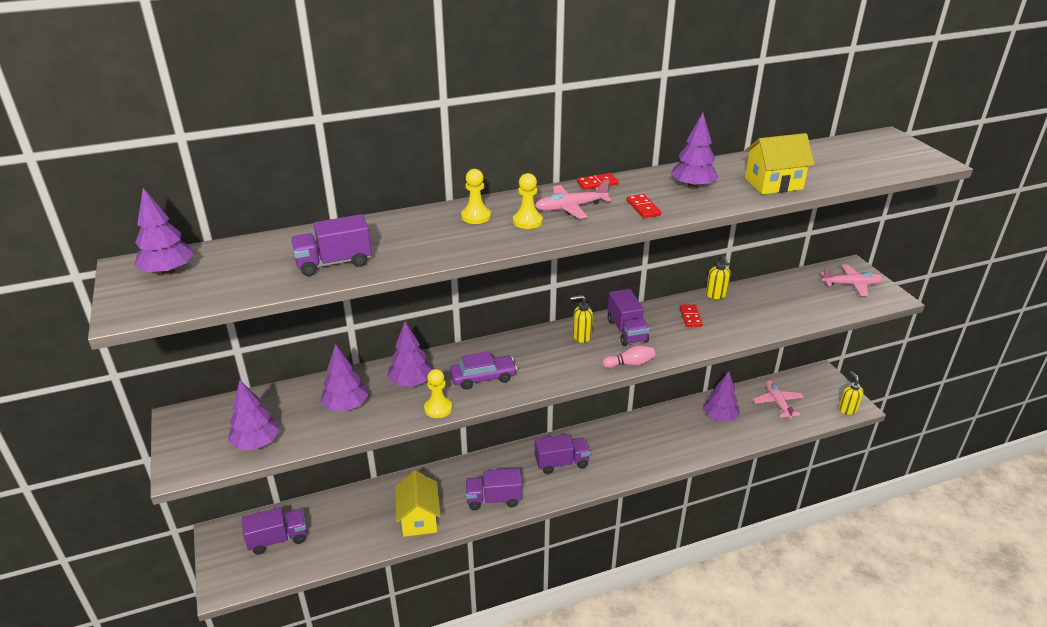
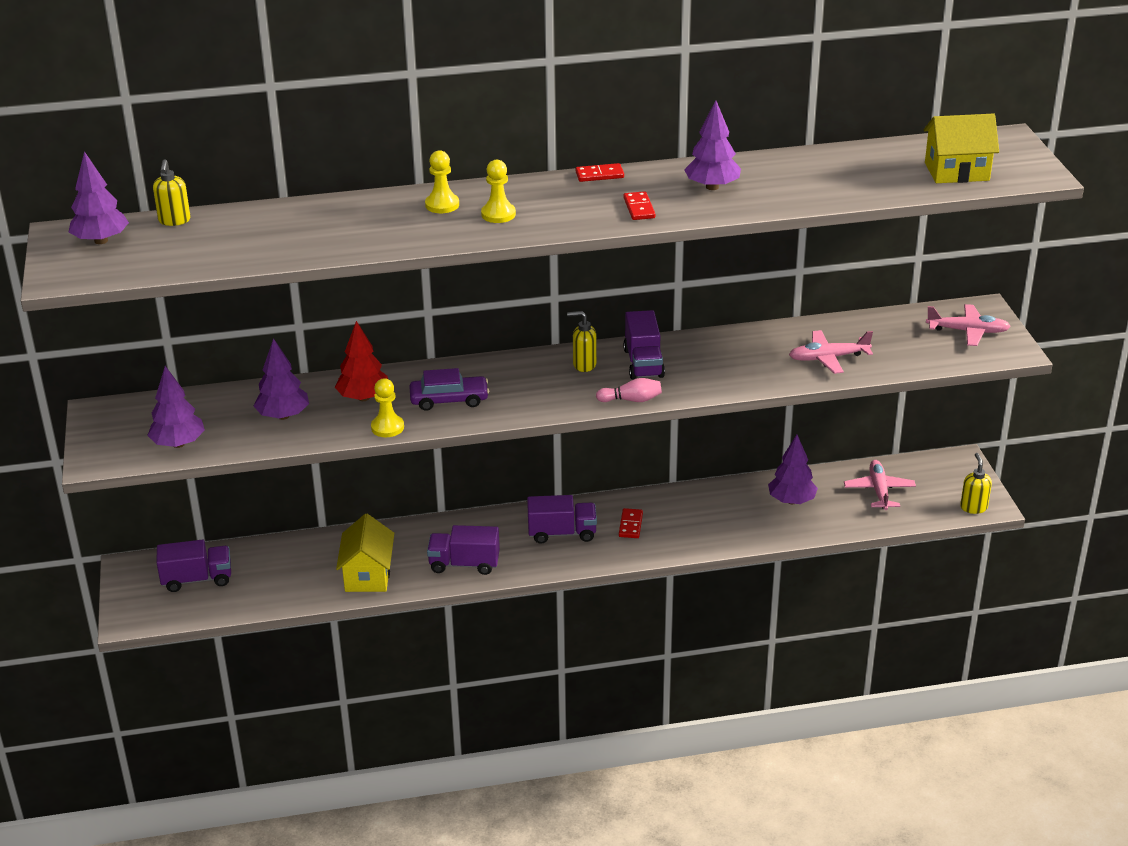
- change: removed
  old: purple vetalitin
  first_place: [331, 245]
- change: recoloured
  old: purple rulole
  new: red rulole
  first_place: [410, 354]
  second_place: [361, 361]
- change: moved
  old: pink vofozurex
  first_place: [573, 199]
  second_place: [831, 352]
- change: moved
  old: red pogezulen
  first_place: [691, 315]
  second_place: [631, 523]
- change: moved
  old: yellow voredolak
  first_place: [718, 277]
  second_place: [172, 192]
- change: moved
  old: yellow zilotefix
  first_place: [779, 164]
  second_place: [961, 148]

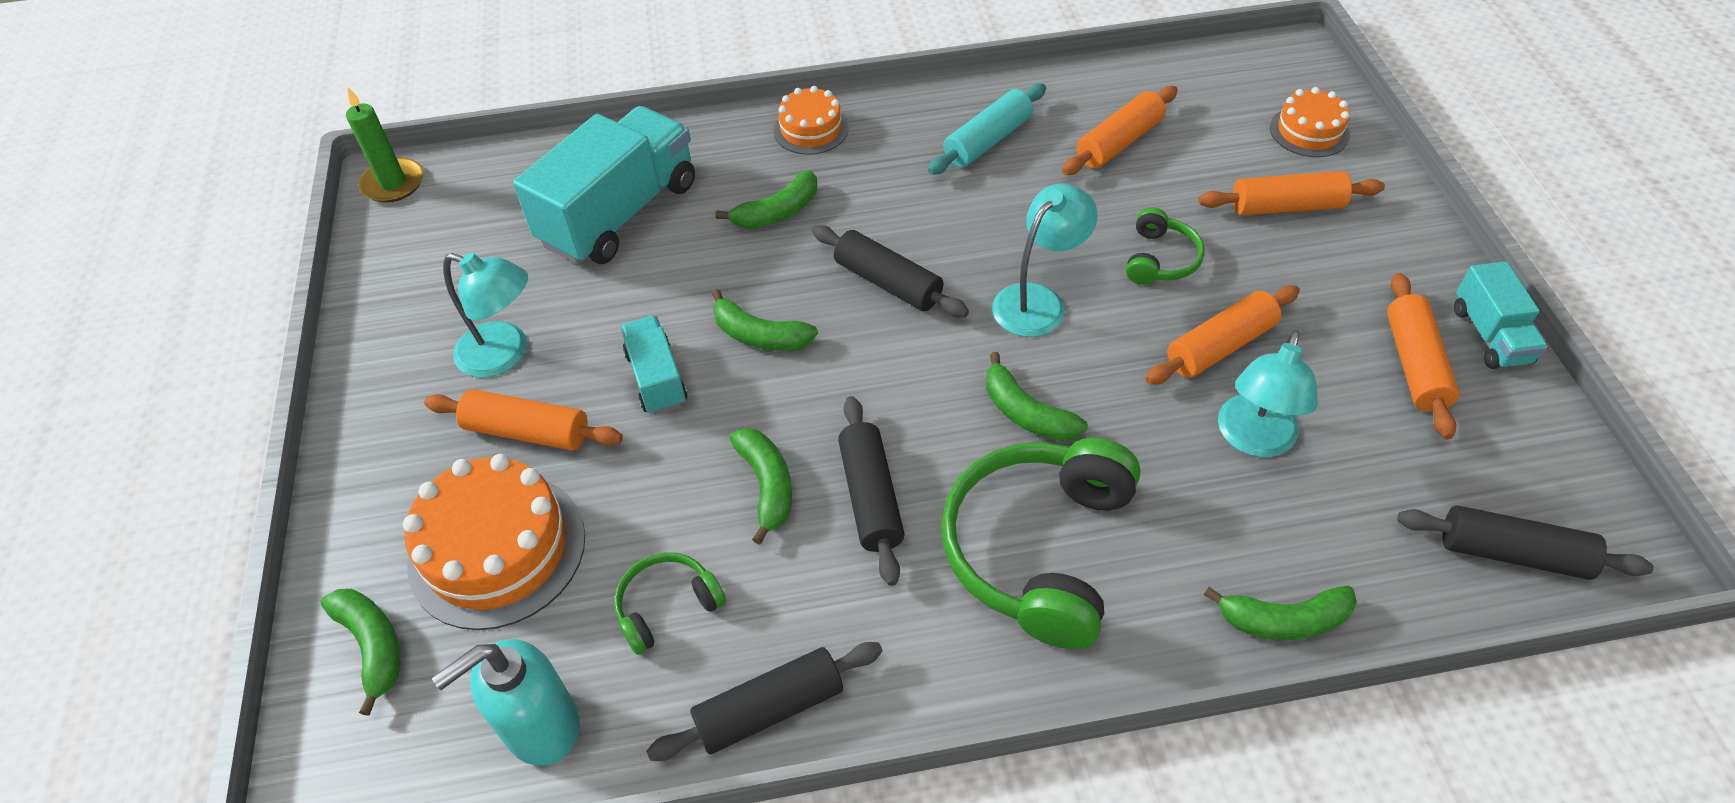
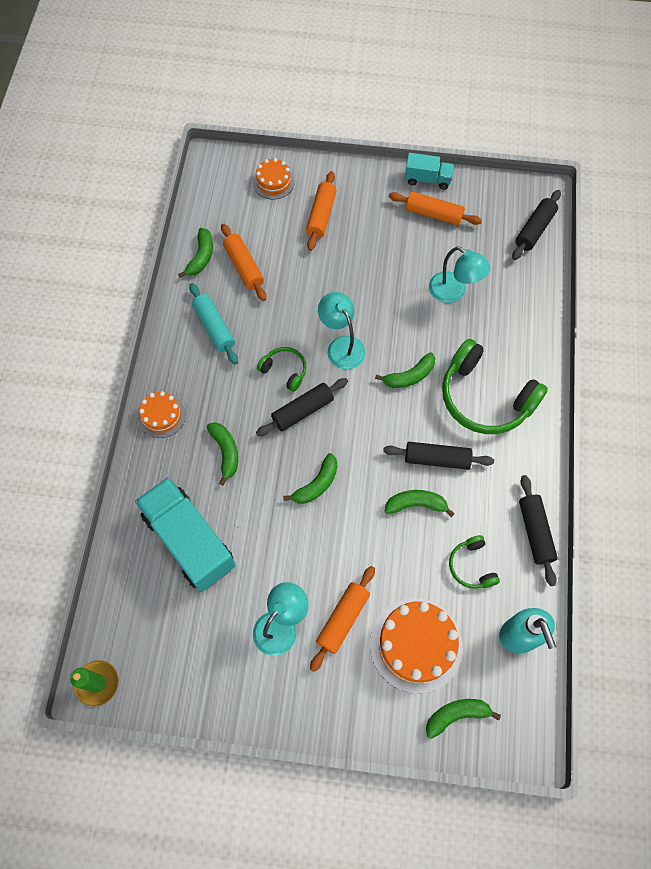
- change: removed
  old: turquoise vetalitin
  first_place: [653, 365]
- change: moved
  old: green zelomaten
  first_place: [1165, 246]
  second_place: [281, 369]
- change: removed
  old: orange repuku
  first_place: [1222, 335]
- change: moved
  old: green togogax
  first_place: [1280, 612]
  second_place: [195, 253]

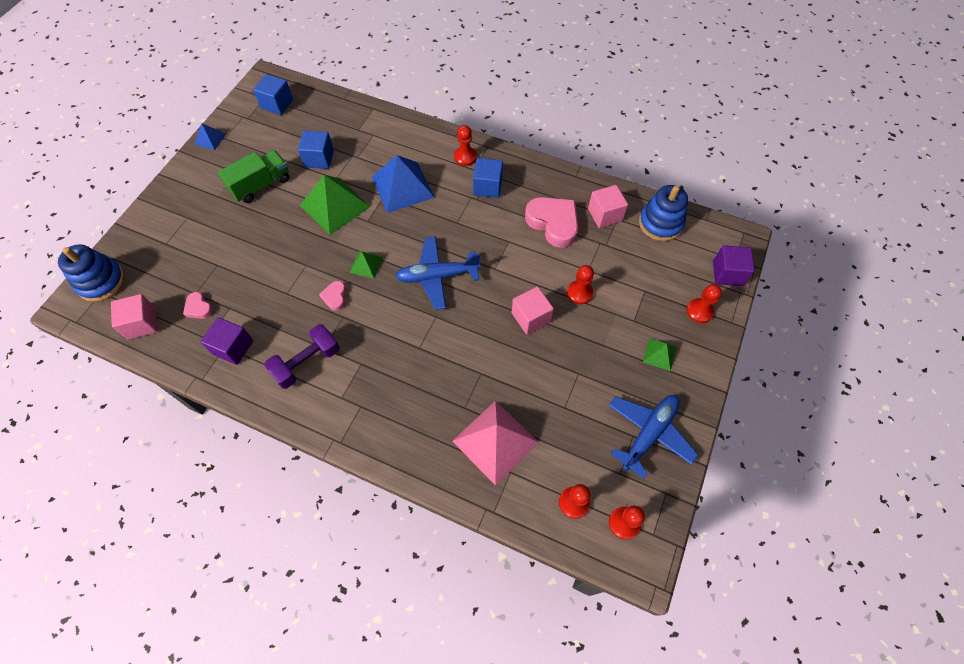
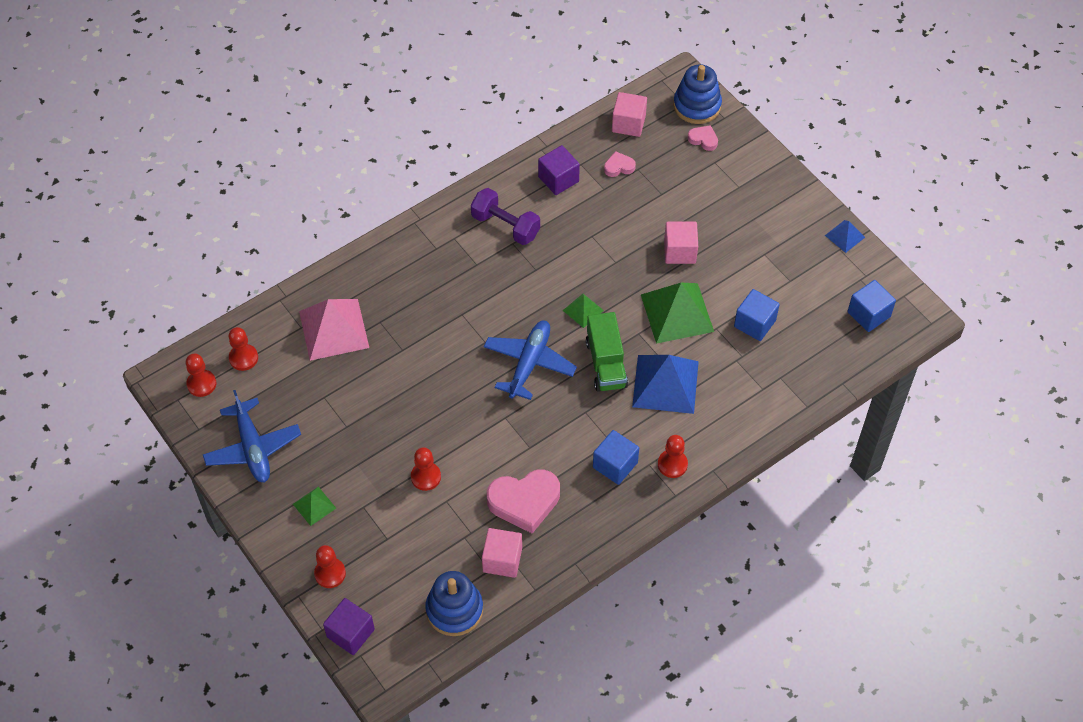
- change: moved
  old: green vetalitin
  first_place: [253, 176]
  second_place: [607, 352]
- change: turned
  old: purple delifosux
  first_place: [302, 356]
  second_place: [505, 216]
  degrees: -45
- change: moved
  old: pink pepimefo
  first_place: [332, 296]
  second_place: [703, 138]
- change: moved
  old: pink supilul
  first_place: [533, 310]
  second_place: [681, 243]

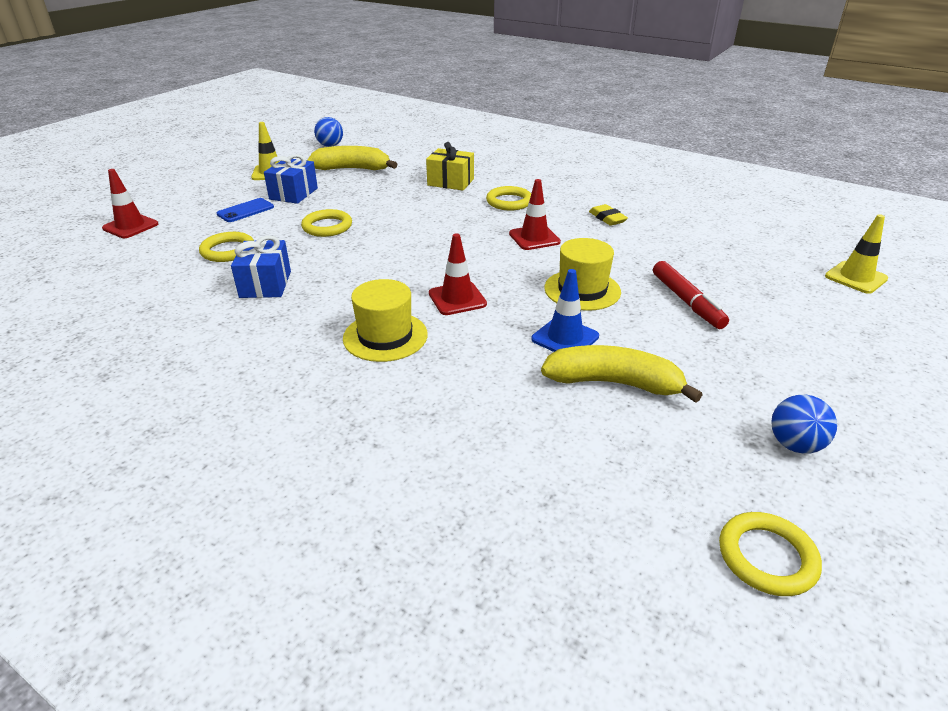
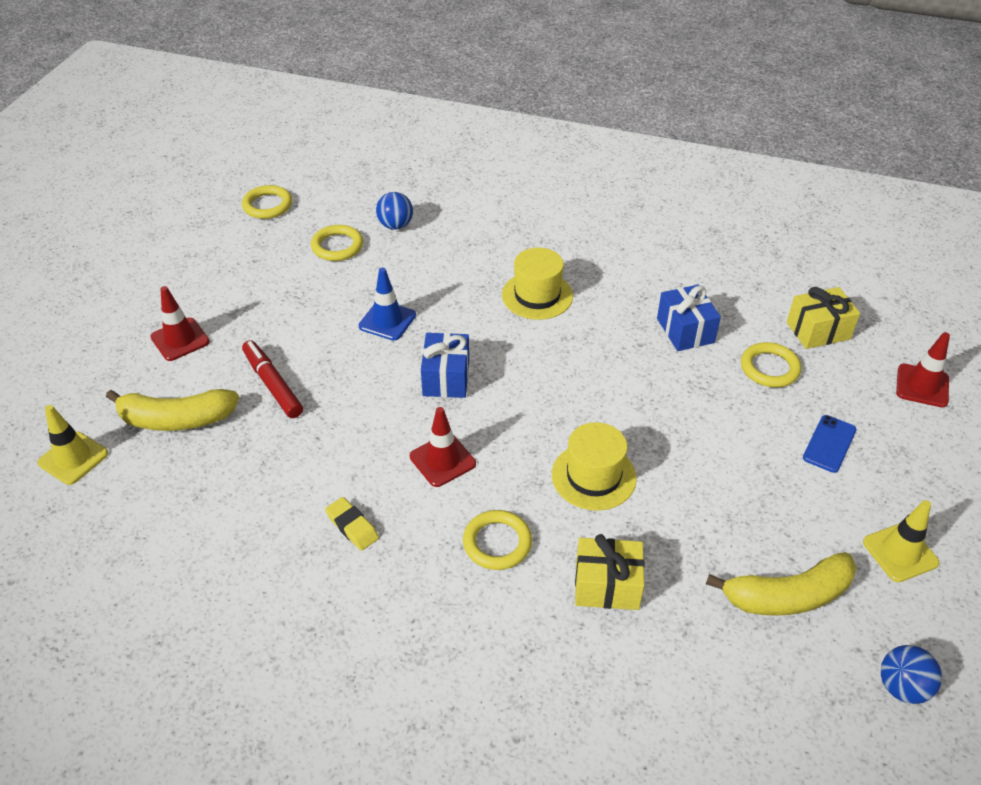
- change: moved
  old: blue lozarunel
  first_place: [291, 179]
  second_place: [445, 365]
- change: moved
  old: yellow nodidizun
  first_place: [326, 223]
  second_place: [337, 243]
- change: moved
  old: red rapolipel
  first_place: [458, 274]
  second_place: [180, 323]
- change: moved
  old: yellow togogax
  first_place: [622, 374]
  second_place: [172, 410]
- change: moved
  old: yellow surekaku
  first_place: [582, 274]
  second_place: [594, 466]
- change: moved
  old: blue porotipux
  first_place: [804, 424]
  second_place: [394, 211]
- change: added
  new: yellow lozarunel
  second_place: [823, 318]

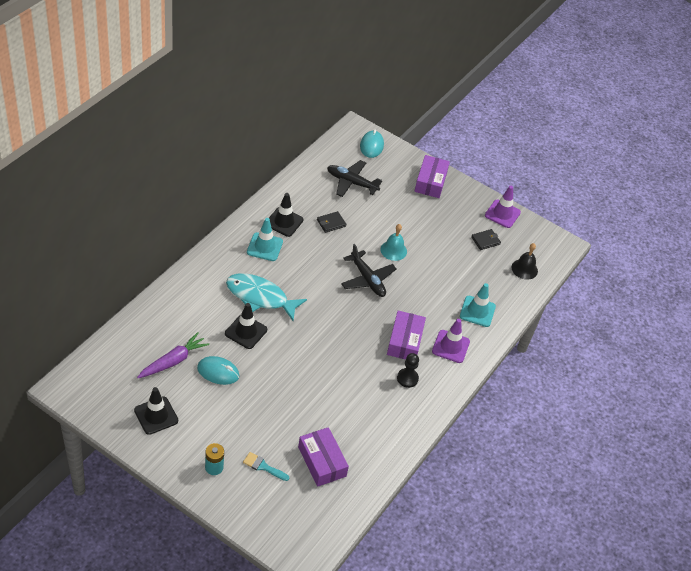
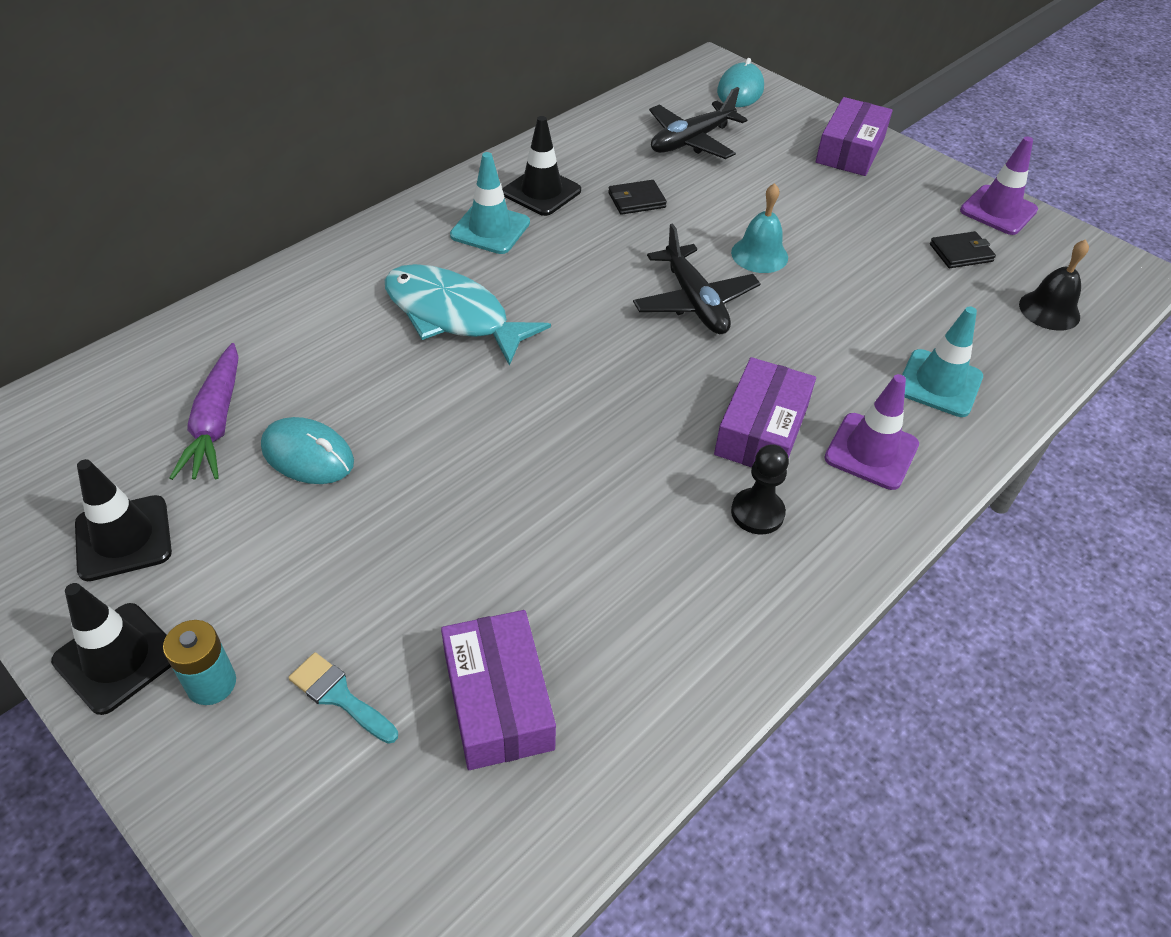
- change: turned
  old: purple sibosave
  first_place: [173, 355]
  second_place: [204, 411]
  degrees: 120
- change: moved
  old: black rapolipel
  first_place: [246, 326]
  second_place: [111, 649]
- change: turned
  old: black vofozurex
  first_place: [354, 178]
  second_place: [698, 123]
  degrees: -75

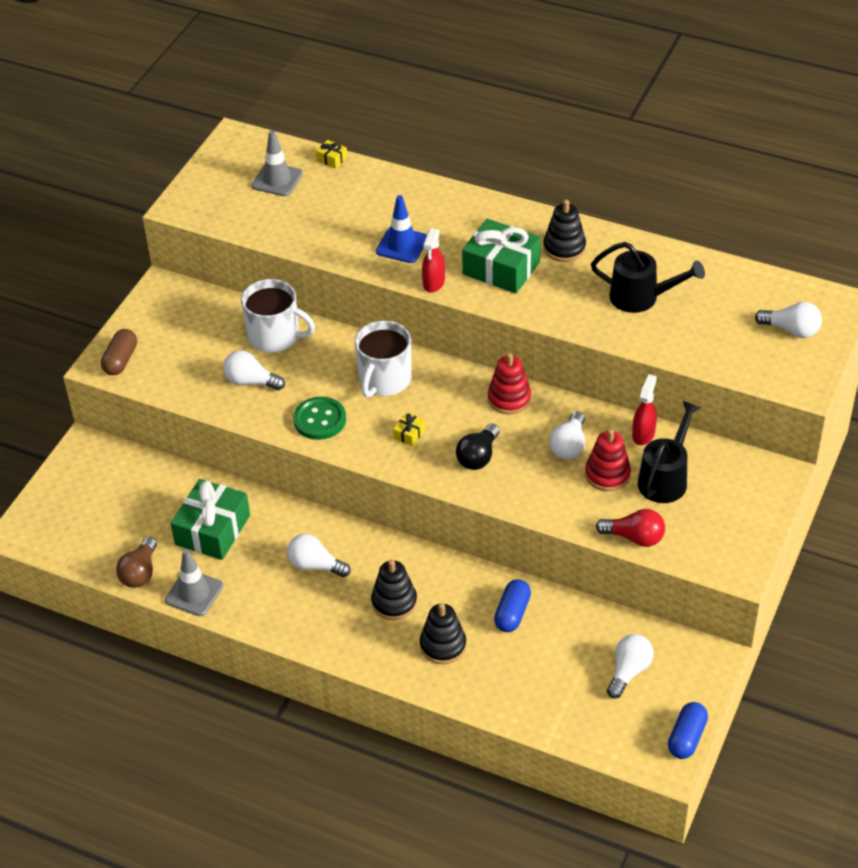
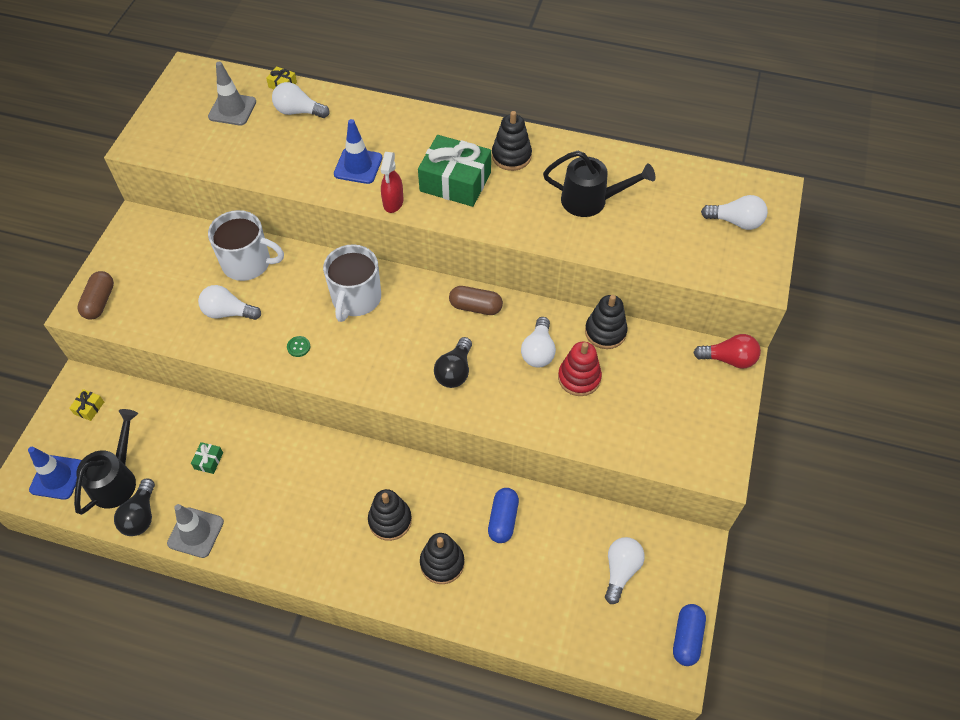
- change: recoloured
  old: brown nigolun
  new: black nigolun
  first_place: [136, 562]
  second_place: [134, 507]
- change: resized
  old: green lozarunel
  first_place: [210, 519]
  second_place: [207, 458]
  factor: 0.41
- change: moved
  old: white nigolun
  first_place: [318, 555]
  second_place: [301, 100]
- change: resized
  old: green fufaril
  first_place: [319, 418]
  second_place: [298, 346]
  factor: 0.46
- change: moved
  old: yellow lozarunel
  first_place: [409, 429]
  second_place: [86, 405]
- change: replaced
  old: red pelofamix
  new: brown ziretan
  first_place: [509, 383]
  second_place: [476, 300]
- change: moved
  old: red nigolun
  first_place: [630, 528]
  second_place: [727, 351]
- change: replaced
  old: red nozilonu
  new: black pelofamix
  first_place: [644, 409]
  second_place: [606, 322]
- change: moved
  old: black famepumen
  first_place: [669, 452]
  second_place: [106, 462]
- change: added
  new: blue rapolipel
  second_place: [55, 473]

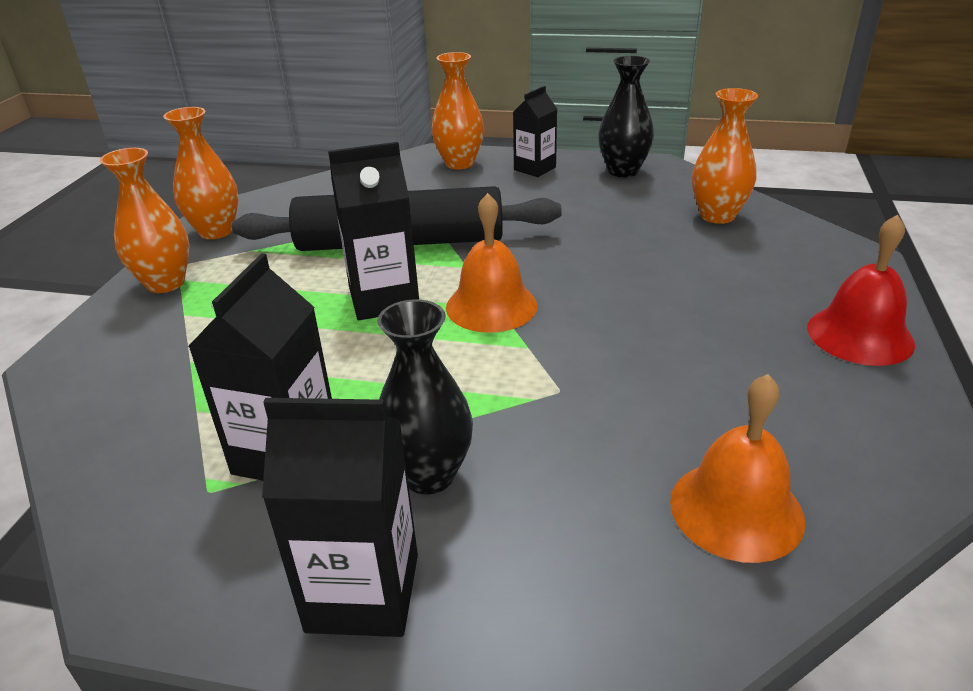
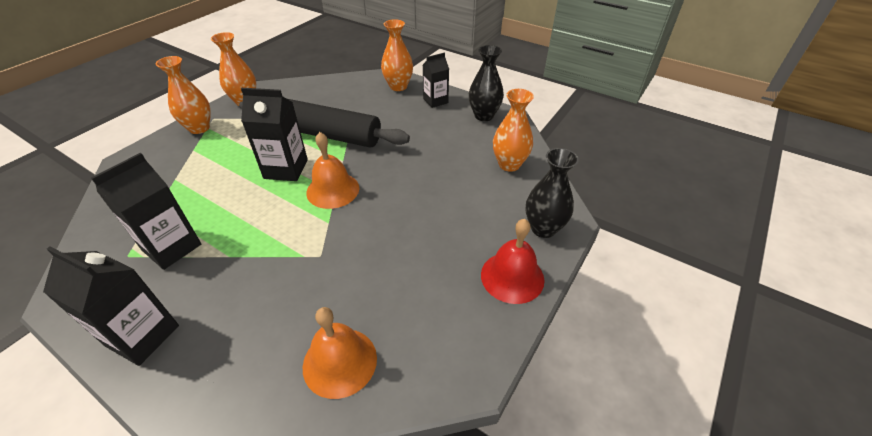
- change: moved
  old: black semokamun
  first_place: [425, 396]
  second_place: [552, 193]

